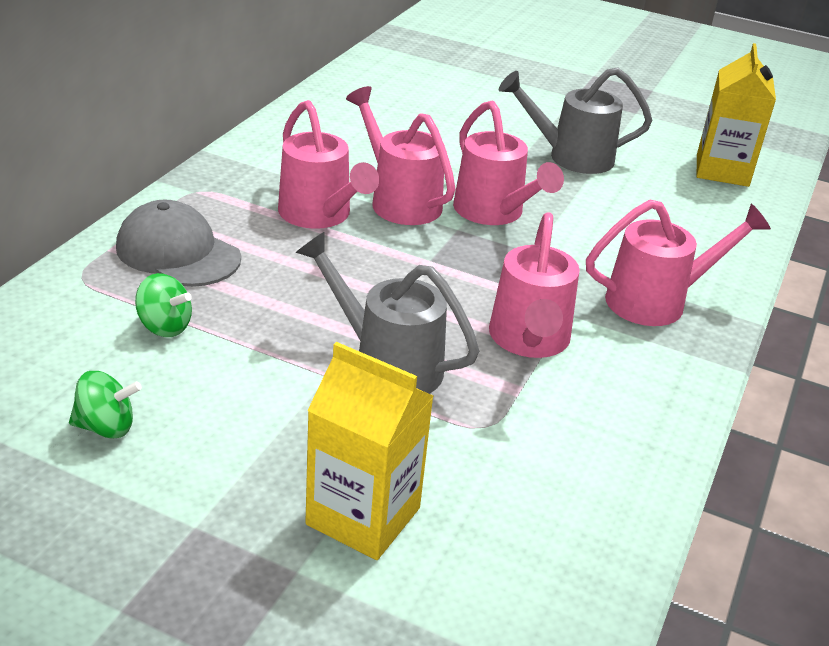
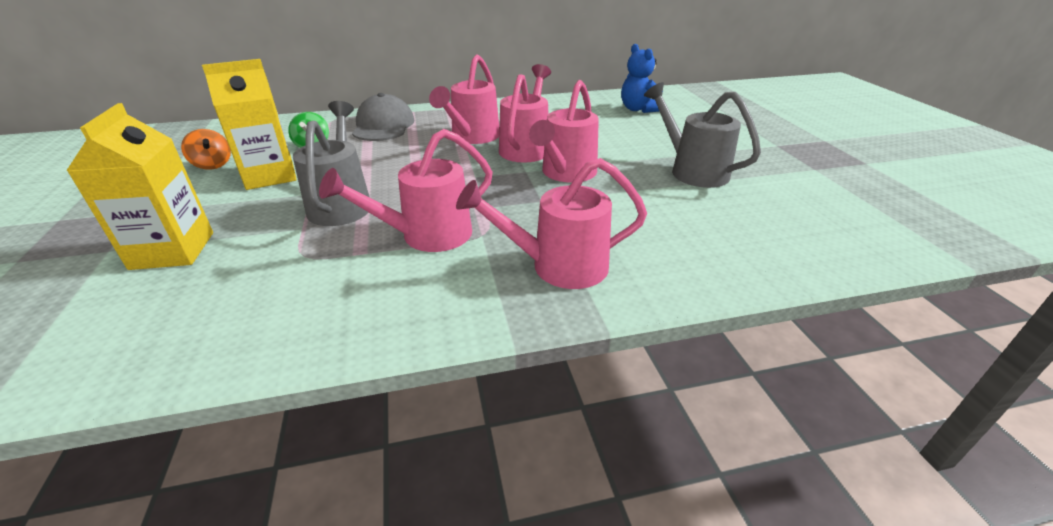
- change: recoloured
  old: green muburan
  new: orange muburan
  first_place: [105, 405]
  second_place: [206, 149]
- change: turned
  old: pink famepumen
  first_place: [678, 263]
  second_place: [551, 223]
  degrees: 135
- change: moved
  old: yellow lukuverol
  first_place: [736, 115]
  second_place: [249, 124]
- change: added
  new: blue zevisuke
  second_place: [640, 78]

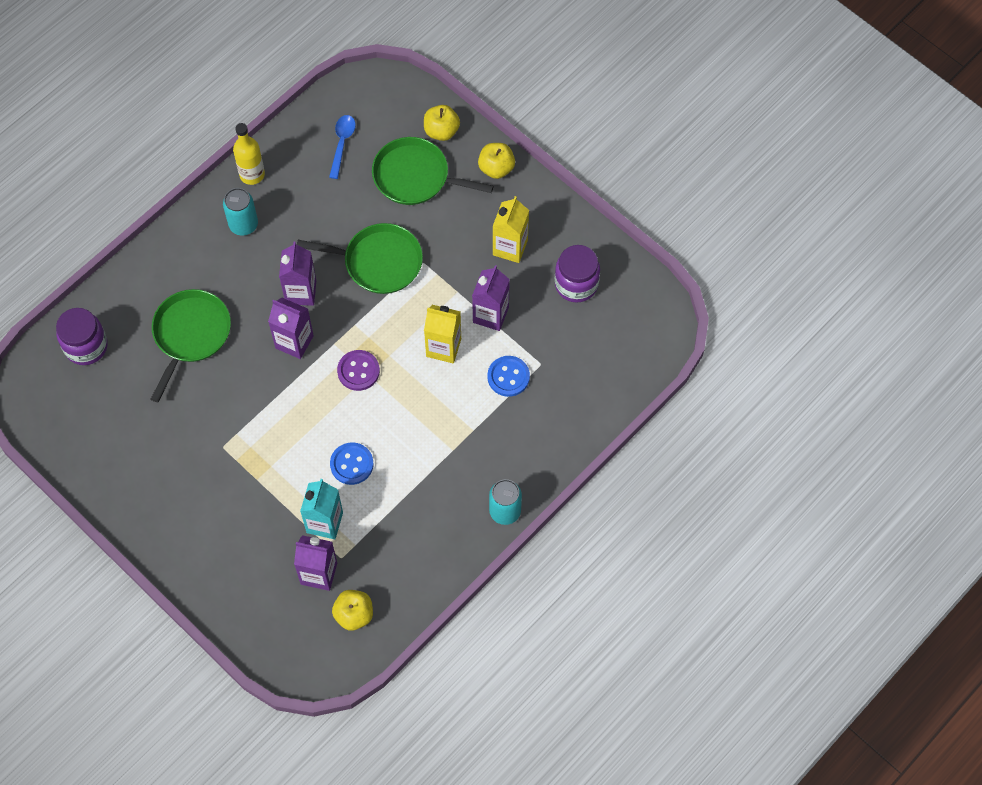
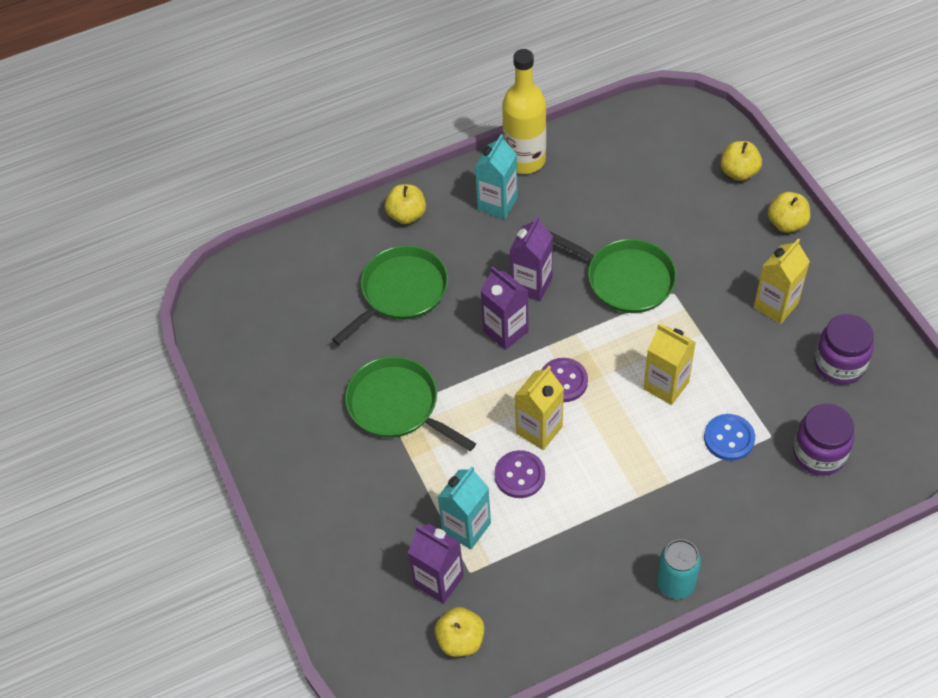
- change: moved
  old: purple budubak
  first_place: [82, 336]
  second_place: [823, 439]
- change: replaced
  old: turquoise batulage
  new: turquoise lukuverol
  first_place: [240, 212]
  second_place: [496, 176]
- change: resized
  old: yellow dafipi
  first_place: [249, 154]
  second_place: [524, 111]
  factor: 1.5
- change: removed
  old: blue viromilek
  first_place: [342, 147]
- change: recoloured
  old: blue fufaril
  new: purple fufaril
  first_place: [351, 463]
  second_place: [519, 474]
- change: moved
  old: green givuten
  first_place: [433, 171]
  second_place: [410, 403]
- change: removed
  old: purple lukuverol
  first_place: [491, 298]
- change: added
  new: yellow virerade
  second_place: [405, 204]
- change: added
  new: yellow lukuverol
  second_place: [539, 408]

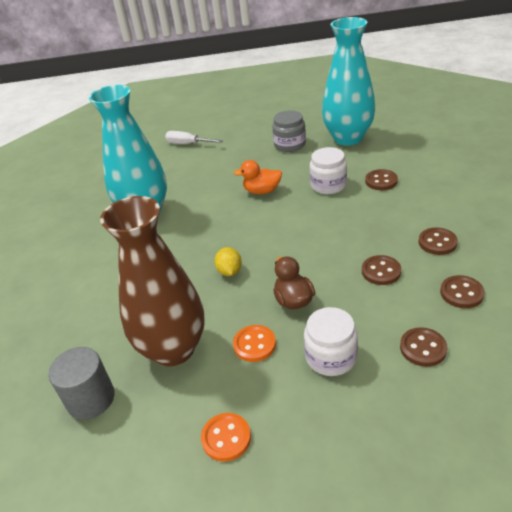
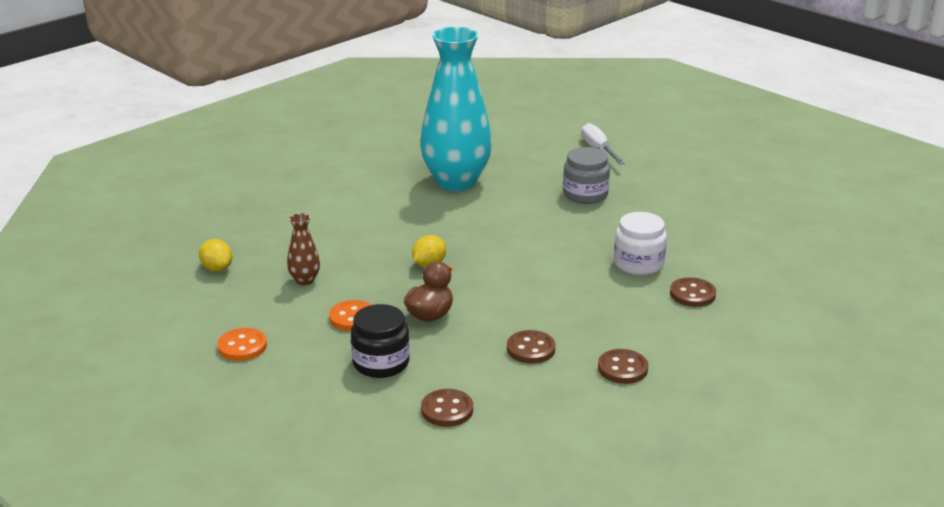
- change: replaced
  old: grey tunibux
  new: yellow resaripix
  first_place: [81, 383]
  second_place: [216, 255]
- change: resized
  old: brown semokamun
  first_place: [152, 281]
  second_place: [303, 249]
  factor: 0.4
- change: removed
  old: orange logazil
  first_place: [258, 177]
- change: moved
  old: grey budubak
  first_place: [289, 131]
  second_place: [586, 175]
- change: recoloured
  old: white budubak
  new: black budubak
  first_place: [331, 341]
  second_place: [380, 341]
- change: removed
  old: turquoise semokamun
  first_place: [348, 81]
- change: removed
  old: brown fufaril
  first_place: [462, 291]

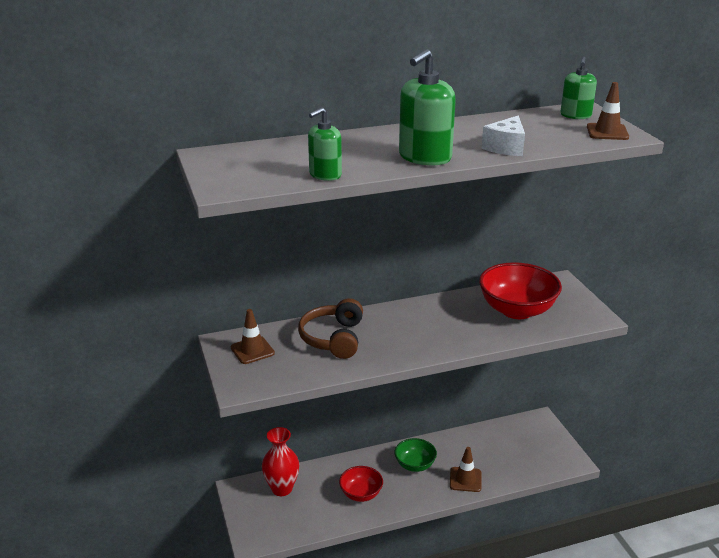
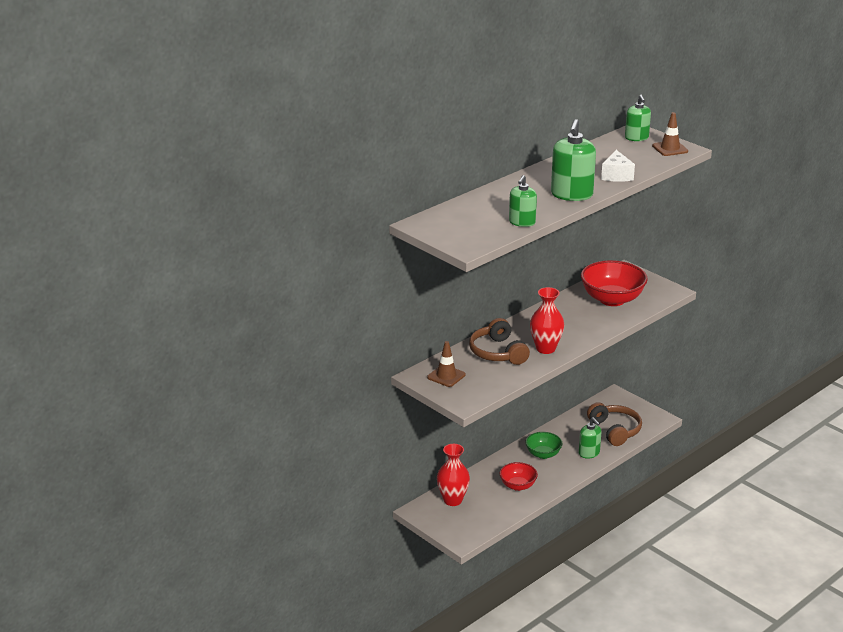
- change: replaced
  old: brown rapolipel
  new: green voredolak
  first_place: [465, 469]
  second_place: [590, 438]
- change: added
  new: red semokamun
  second_place: [547, 320]
- change: added
  new: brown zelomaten
  second_place: [614, 424]

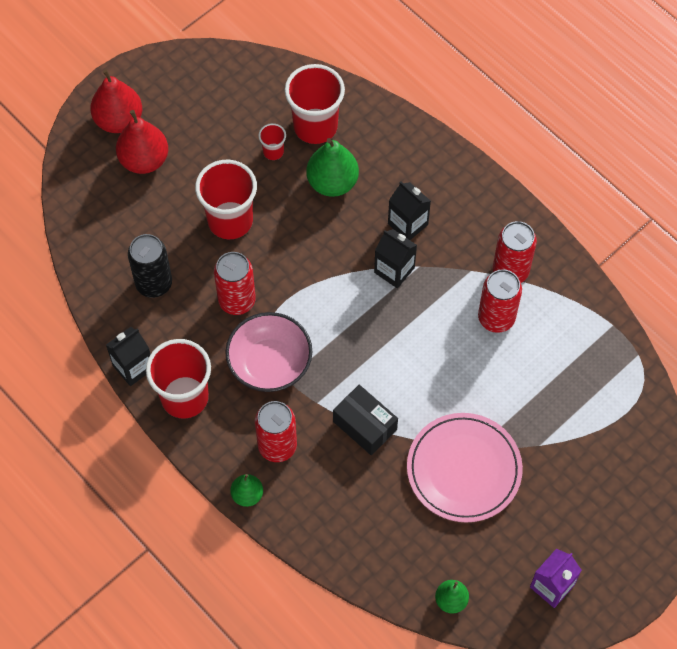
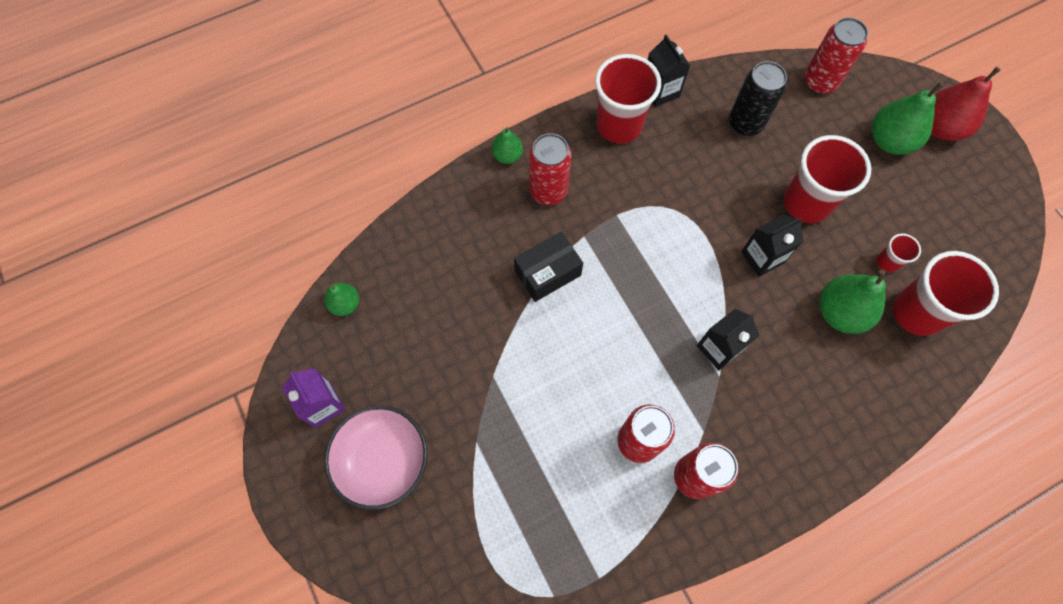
- change: recoloured
  old: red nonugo
  new: green nonugo
  first_place: [142, 142]
  second_place: [908, 118]
- change: moved
  old: red batulage
  first_place: [235, 283]
  second_place: [836, 55]
- change: moved
  old: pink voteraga
  first_place: [268, 352]
  second_place: [375, 458]
- change: moved
  old: black lukuverol
  first_place: [409, 210]
  second_place: [772, 246]
- change: removed
  old: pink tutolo
  first_place: [465, 468]

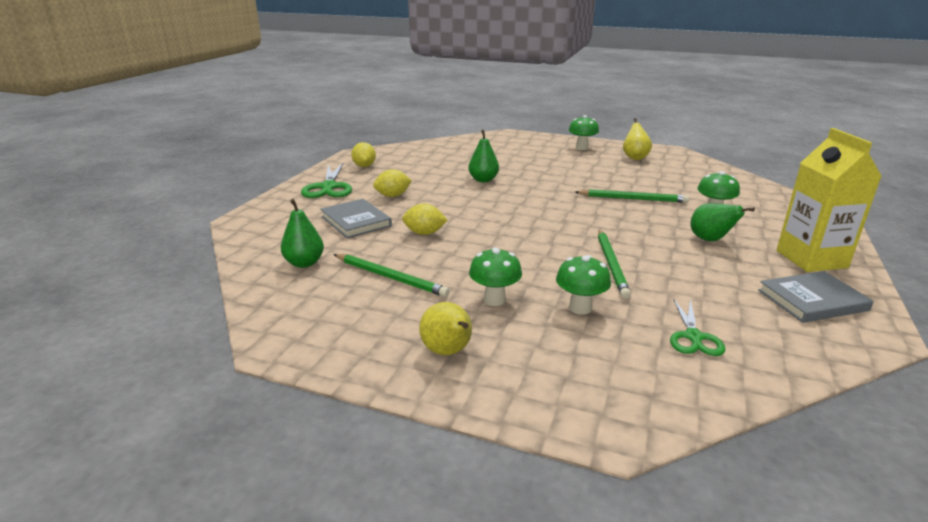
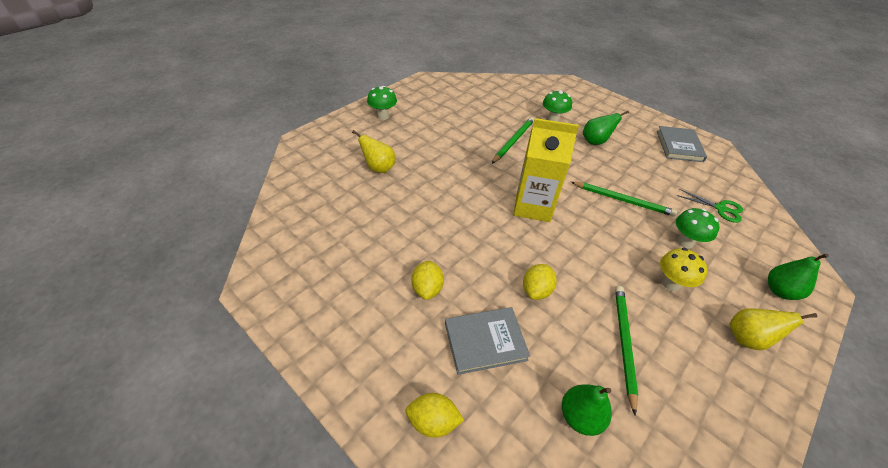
- change: removed
  old: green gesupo
  first_place: [326, 180]
- change: turned
  old: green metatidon
  first_place: [392, 275]
  second_place: [626, 351]
  degrees: -45
- change: moved
  old: yellow resaripix
  first_place: [363, 154]
  second_place: [434, 415]
- change: moved
  old: green nonugo
  first_place: [483, 156]
  second_place: [798, 276]
- change: recoloured
  old: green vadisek
  new: yellow vadisek
  first_place: [495, 276]
  second_place: [684, 269]
- change: moved
  old: yellow nonugo
  first_place: [637, 139]
  second_place: [373, 151]
- change: moved
  old: yellow lukuverol
  first_place: [829, 200]
  second_place: [546, 170]

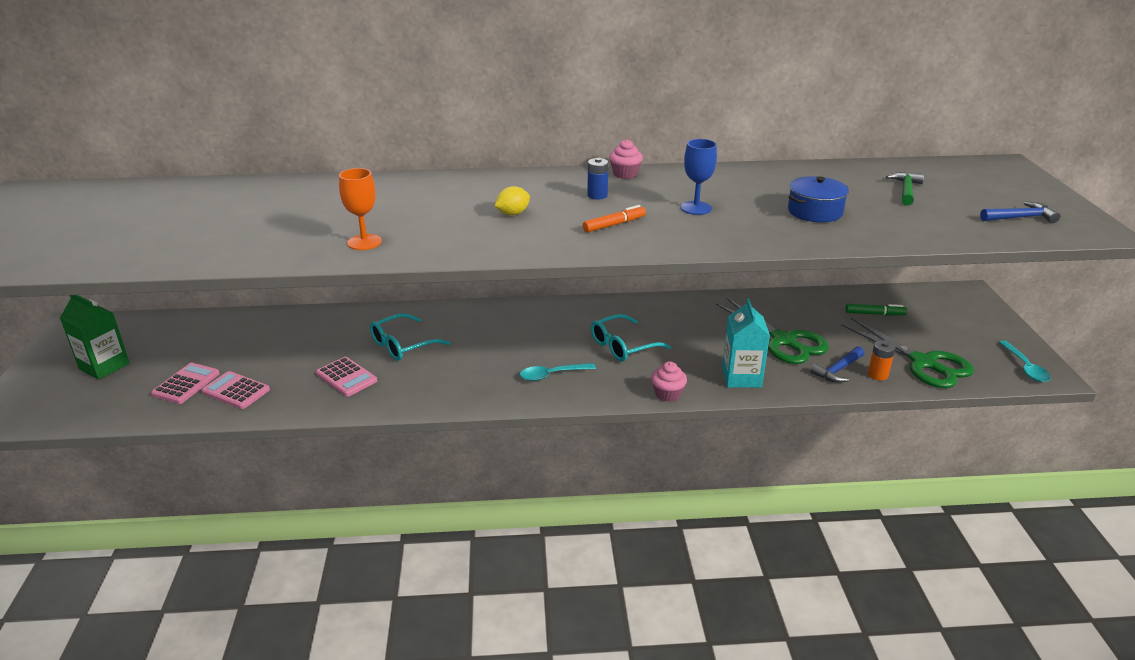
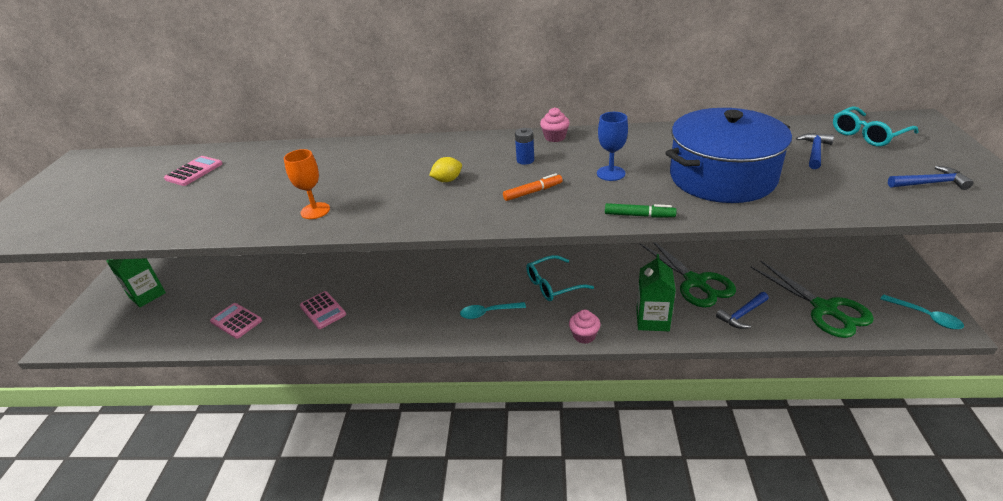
- change: moved
  old: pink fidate
  first_place: [185, 383]
  second_place: [193, 171]
- change: moved
  old: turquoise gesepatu
  first_place: [410, 337]
  second_place: [875, 126]
- change: recoloured
  old: turquoise lukuverol
  new: green lukuverol
  first_place: [746, 343]
  second_place: [656, 292]
- change: resized
  old: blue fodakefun
  first_place: [818, 199]
  second_place: [728, 155]
  factor: 2.05
- change: moved
  old: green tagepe
  first_place: [876, 310]
  second_place: [641, 210]
- change: removed
  old: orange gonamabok
  first_place: [881, 360]
- change: recoloured
  old: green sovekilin
  new: blue sovekilin
  first_place: [905, 189]
  second_place: [815, 151]
- change: turned
  old: turquoise viromilek
  first_place: [1025, 361]
  second_place: [922, 311]
  degrees: -45

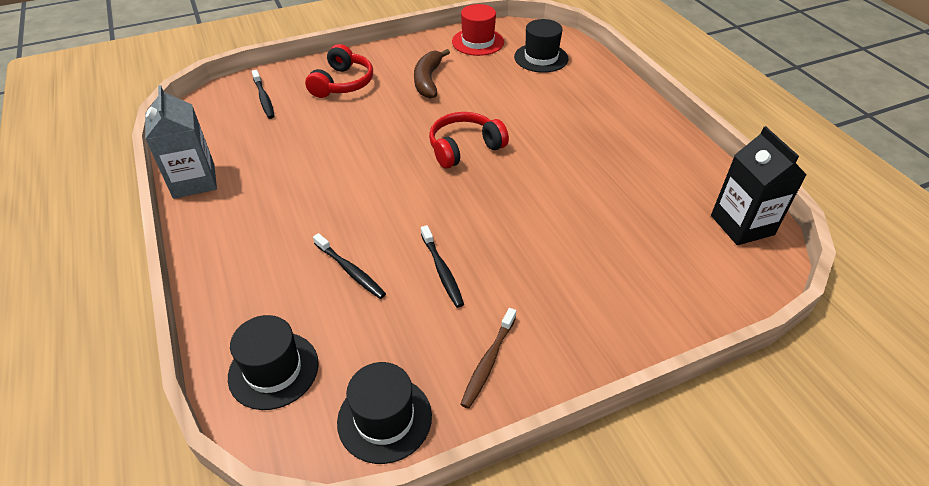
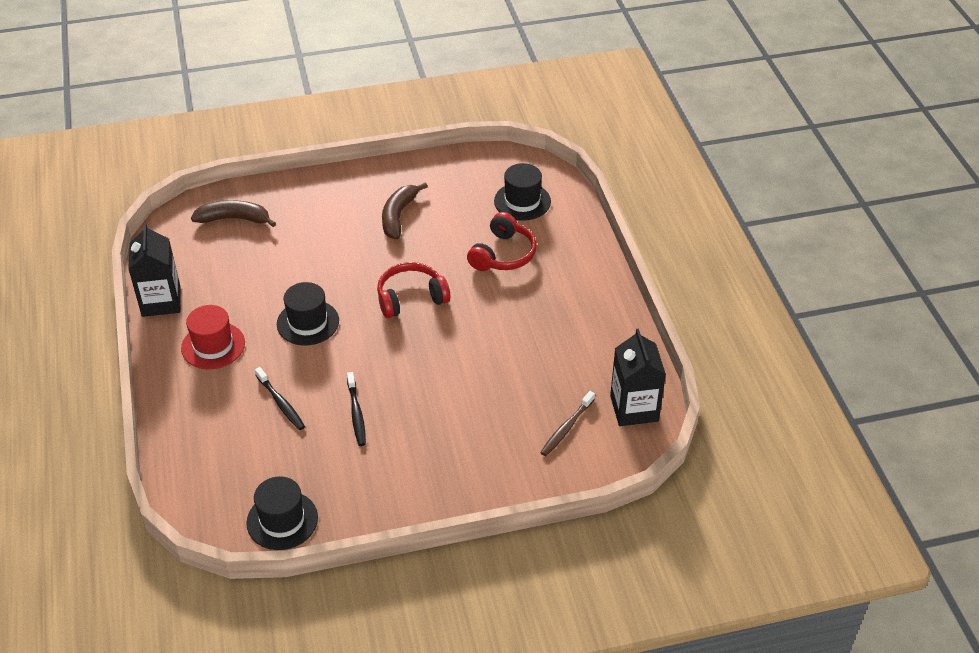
- change: recoloured
  old: grey lukuverol
  new: black lukuverol
  first_place: [181, 142]
  second_place: [154, 270]
- change: moved
  old: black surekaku
  first_place: [273, 362]
  second_place: [308, 314]
- change: replaced
  old: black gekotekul
  new: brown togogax
  first_place: [263, 94]
  second_place: [233, 213]
- change: moved
  old: red zelomaten
  first_place: [339, 71]
  second_place: [502, 241]
- change: moved
  old: red surekaku
  first_place: [478, 30]
  second_place: [213, 337]
- change: moved
  old: brown gekotekul
  first_place: [488, 358]
  second_place: [567, 423]

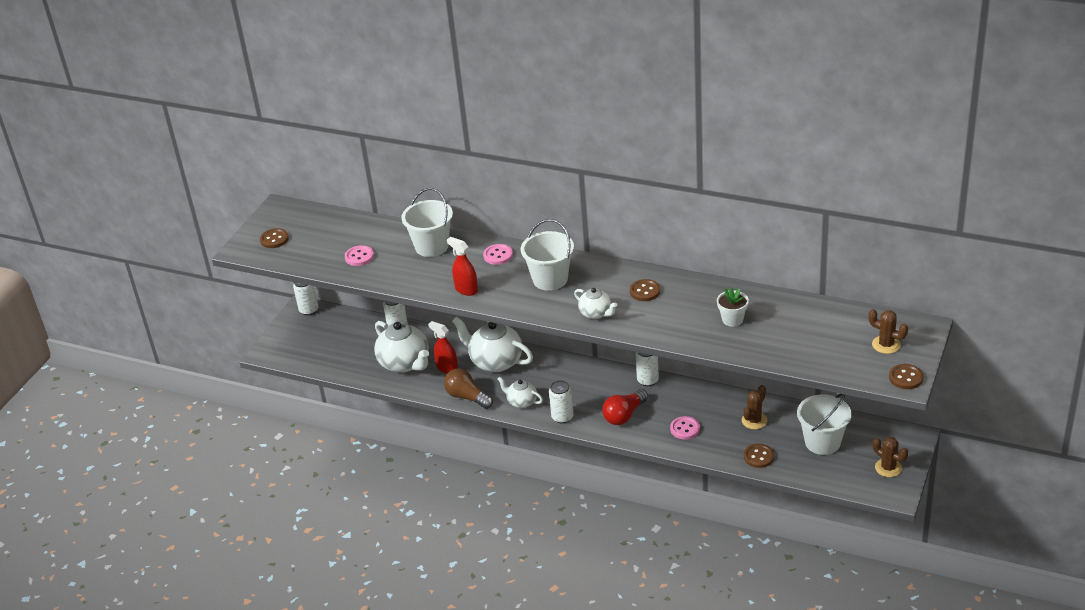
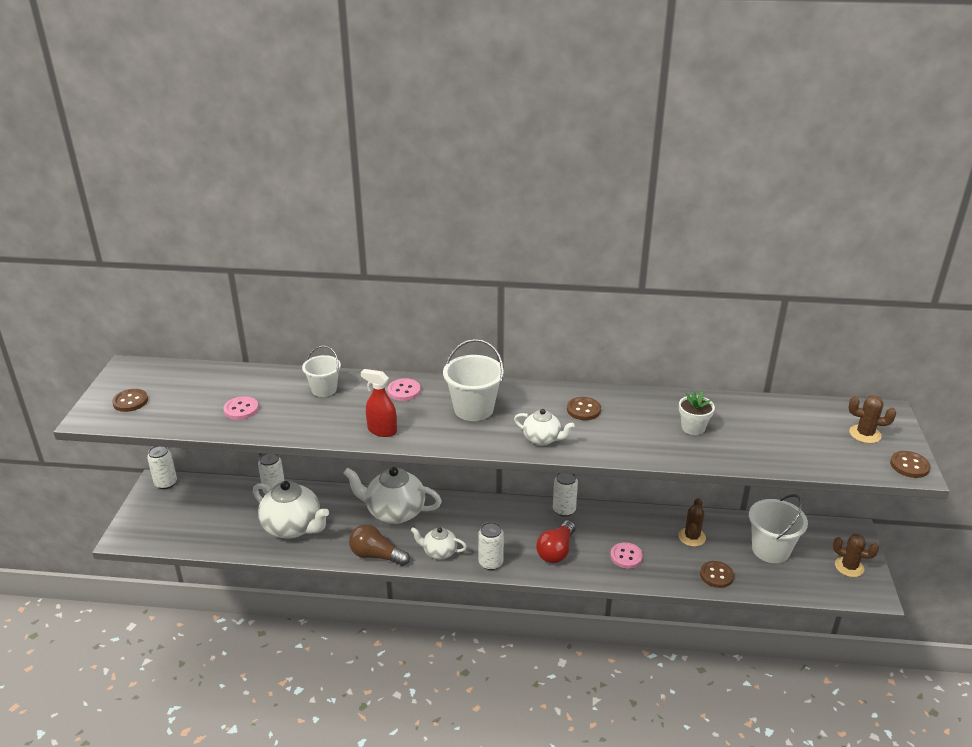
- change: resized
  old: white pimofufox
  first_place: [427, 222]
  second_place: [321, 371]
  factor: 0.65
- change: removed
  old: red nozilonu
  first_place: [443, 347]

